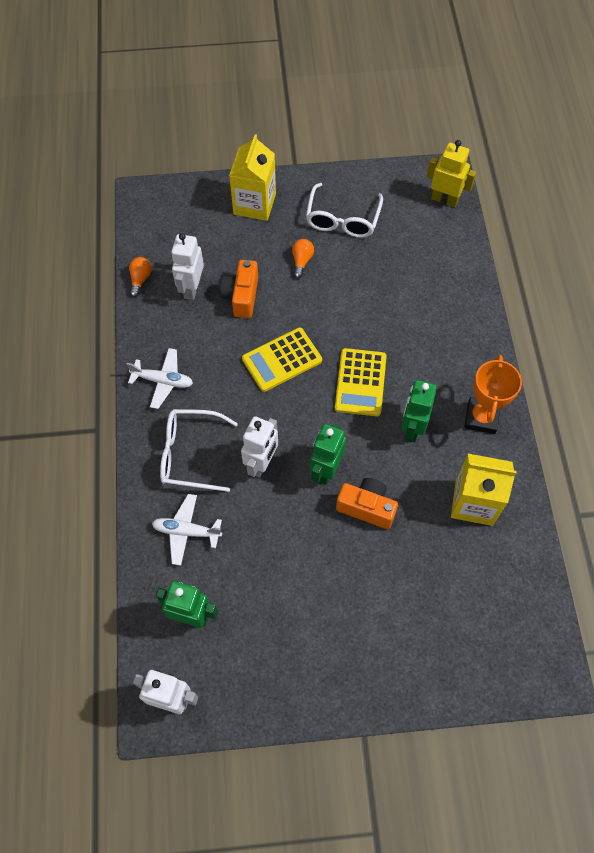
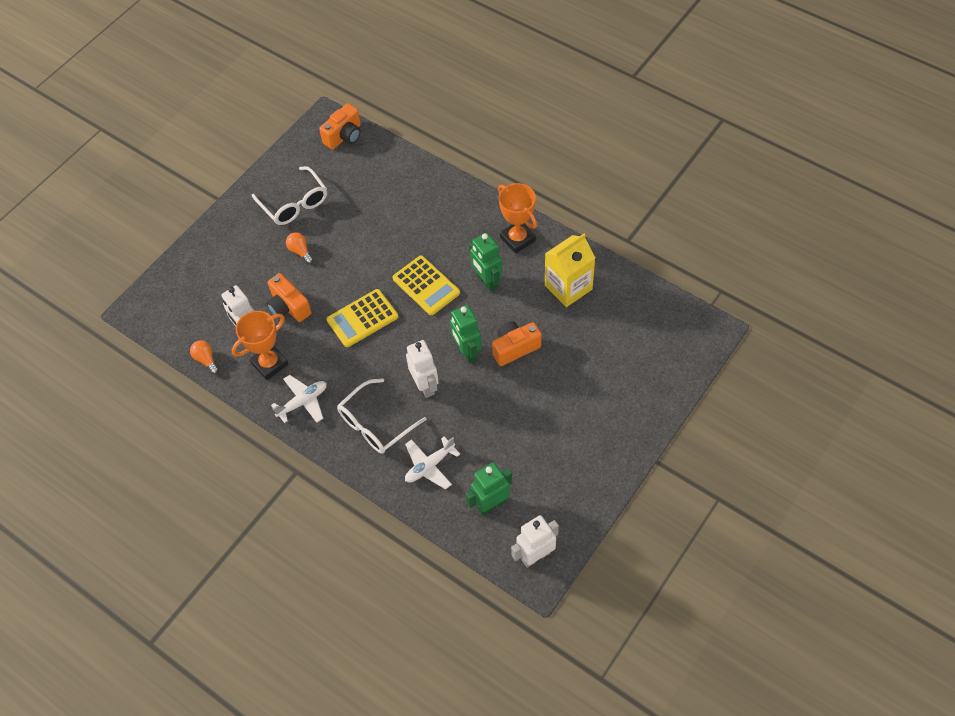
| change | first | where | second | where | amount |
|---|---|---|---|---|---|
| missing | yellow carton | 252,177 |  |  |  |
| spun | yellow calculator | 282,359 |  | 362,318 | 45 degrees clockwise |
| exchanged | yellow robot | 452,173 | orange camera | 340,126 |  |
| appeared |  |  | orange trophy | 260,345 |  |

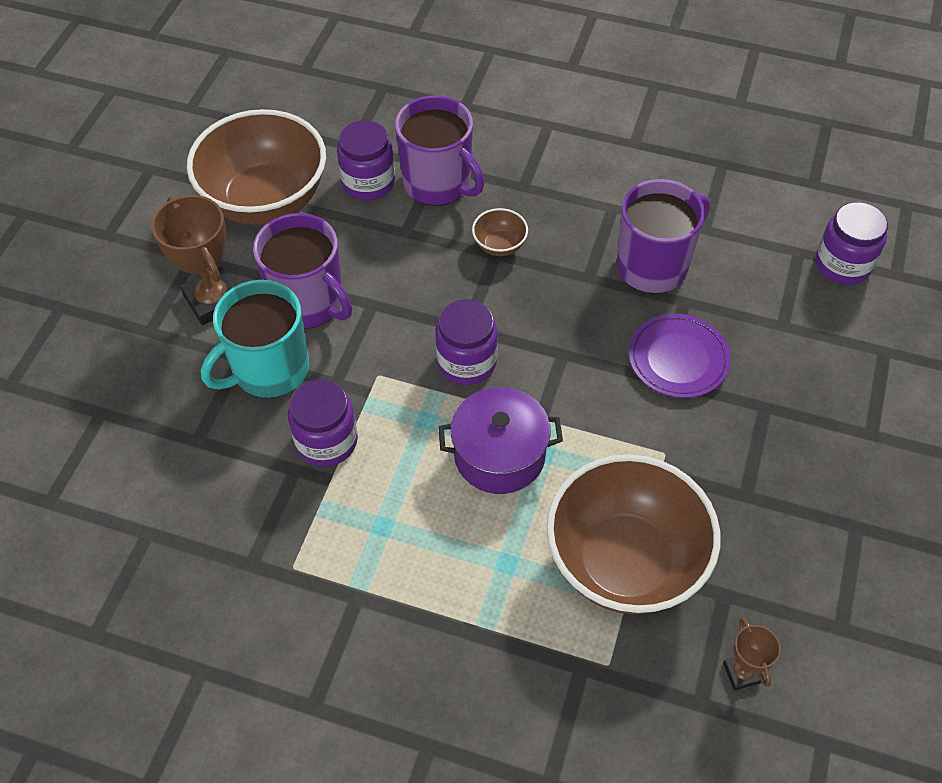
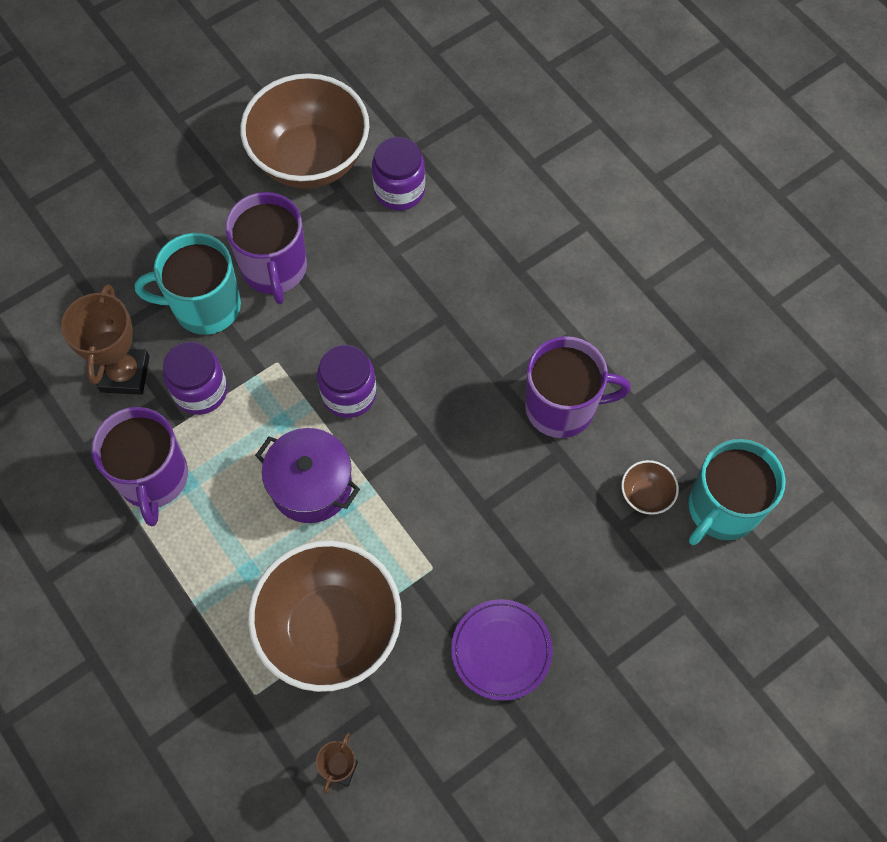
| change | first | where | second | where | amount |
|---|---|---|---|---|---|
| relocated | brown trophy | 193,260 |  | 105,339 |  |
| relocated | purple mug | 439,150 |  | 140,467 |  |
| relocated | brown bowl | 500,232 |  | 650,487 |  |
| relocated | purple plate | 680,356 |  | 502,650 |  |
| exchanged | purple jar | 852,243 | turquoise mug | 737,492 |  |

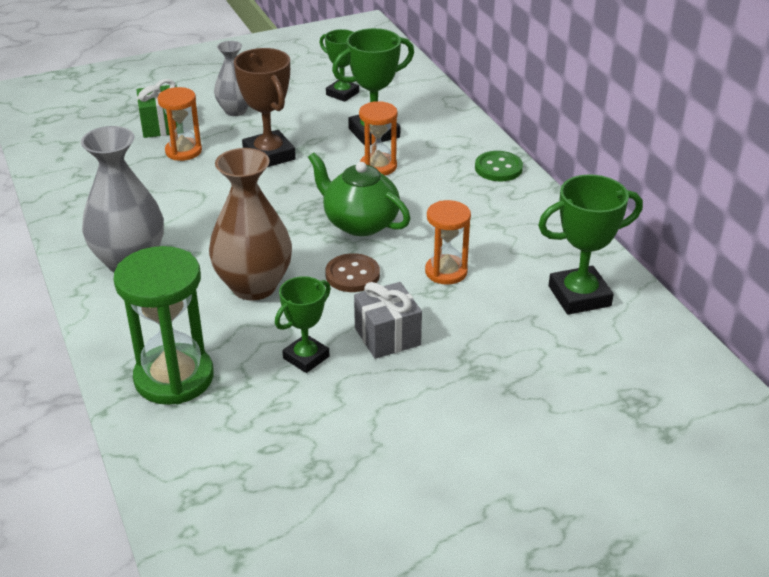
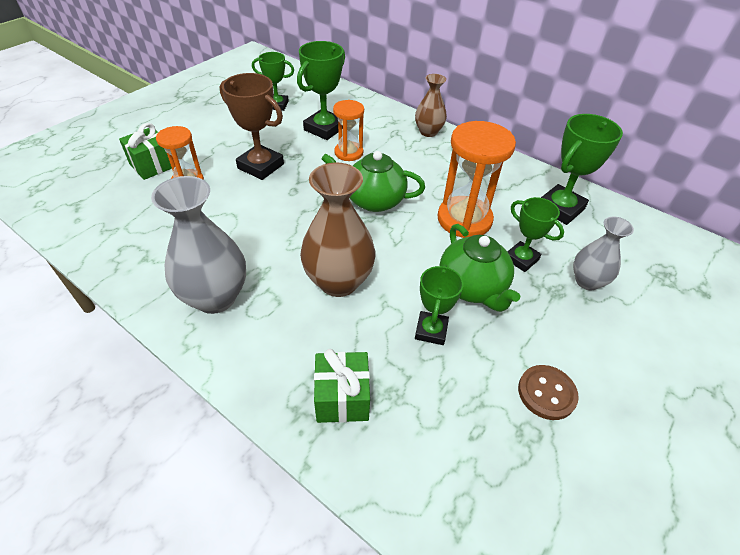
| change | first | where | second | where | amount |
|---|---|---|---|---|---|
| exchanged | green hourglass | 164,325 | green gift | 342,386 |  |
| relocated | grey vase | 231,78 |  | 603,253 |  |
| relocated | brown button | 352,272 |  | 548,392 |  |
| exchanged | grey gift | 388,320 | green teapot | 479,268 |  |
| size | orange hourglass | 448,242 |  | 477,179 | x1.66 |
| exchanged | green button | 499,166 | brown vase | 431,105 |  |
| appeared |  |  | green trophy | 535,234 |  |

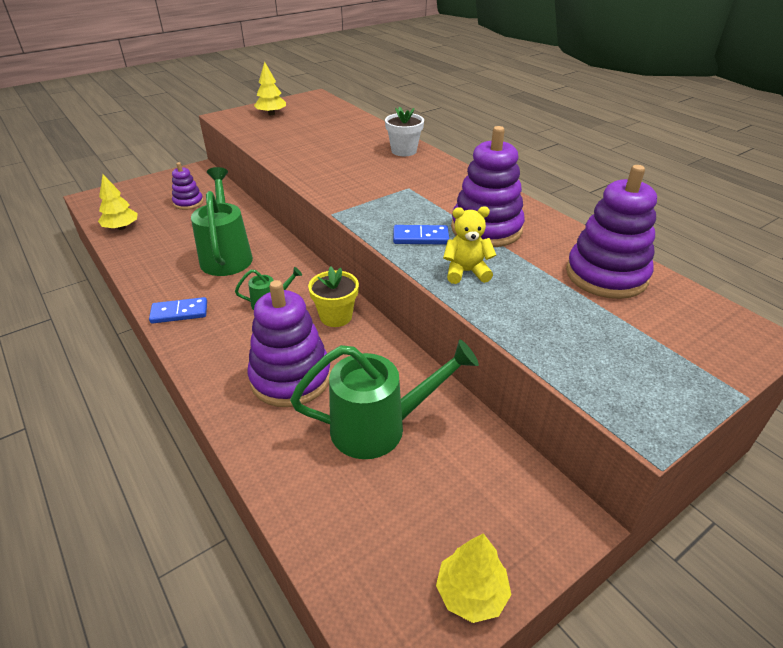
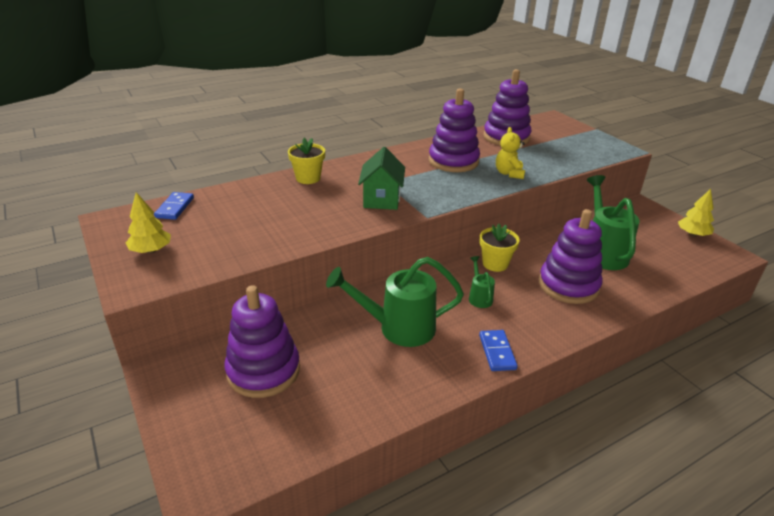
| change | first | where | second | where | amount |
|---|---|---|---|---|---|
| missing | yellow tree | 118,202 |  |  |  |
| size | purple stacking toy | 188,186 |  | 262,341 | x1.85 |
| colour | white flower pot | 404,131 | yellow flower pot | 306,161 |  |
| relocated | blue domino | 421,235 |  | 174,206 |  |
| appeared |  |  | green house | 381,178 |  |

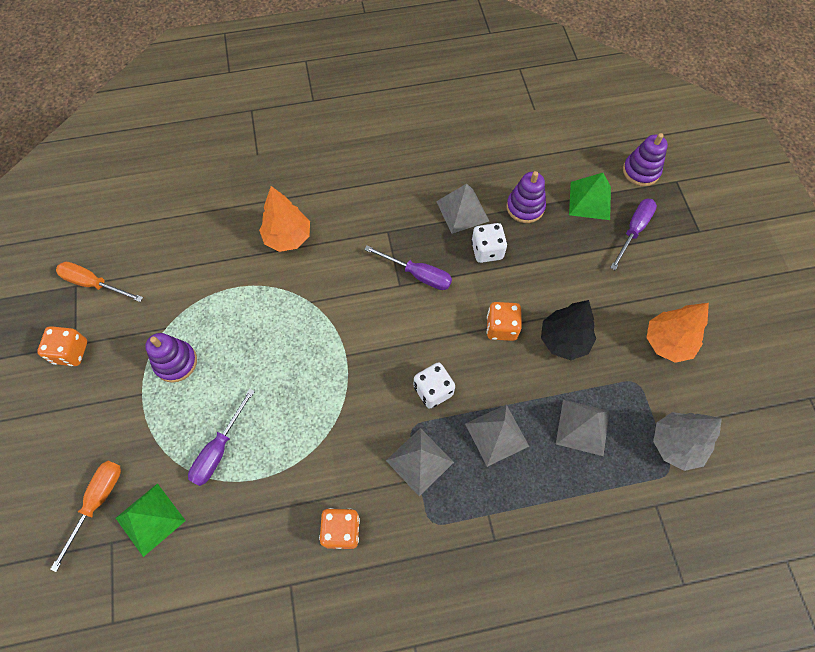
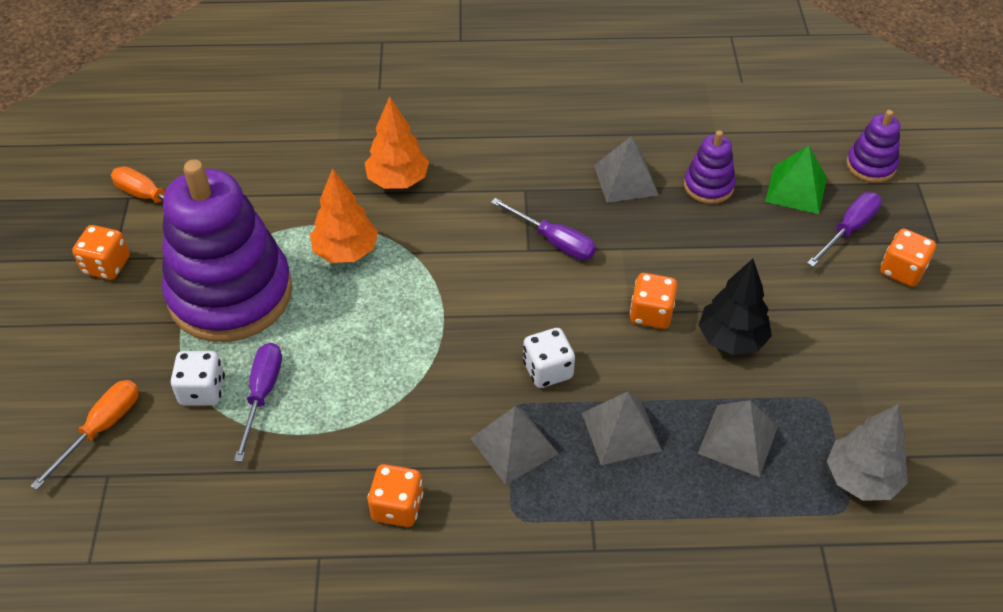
| change | first | where | second | where | amount |
|---|---|---|---|---|---|
| missing | green pyramid | 151,520 |  |  |  |
| size | purple stacking toy | 171,358 |  | 227,250 | x2.28 |
| spun | purple screwdriver | 221,437 |  | 258,402 | 150 degrees clockwise |
| relocated | white dice | 489,243 |  | 197,378 |  |
| relocated | orange tree | 677,333 |  | 344,216 |  |
| appeared |  |  | orange dice | 908,258 |  |

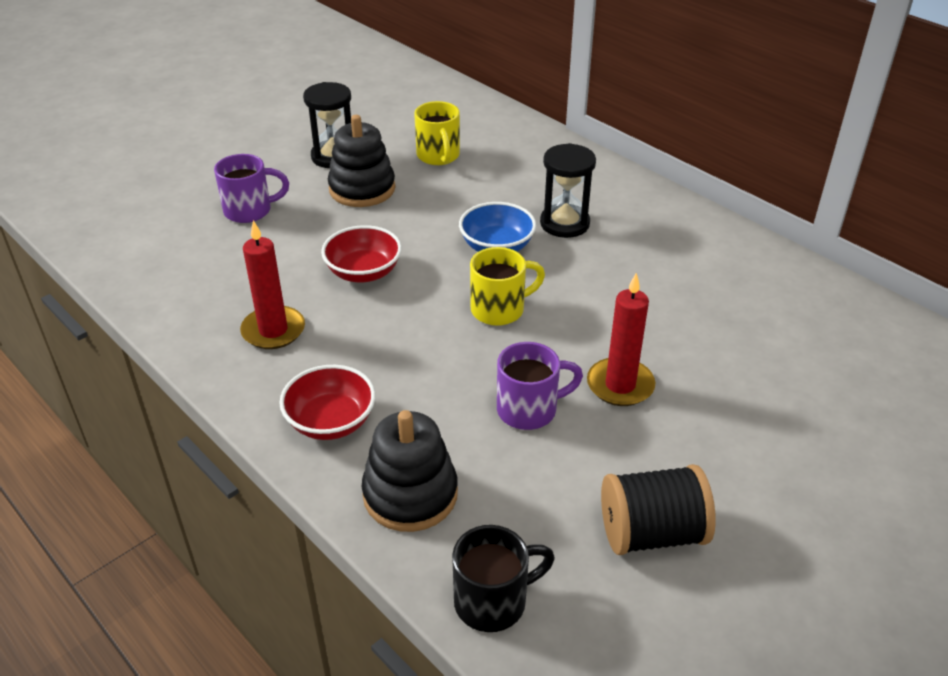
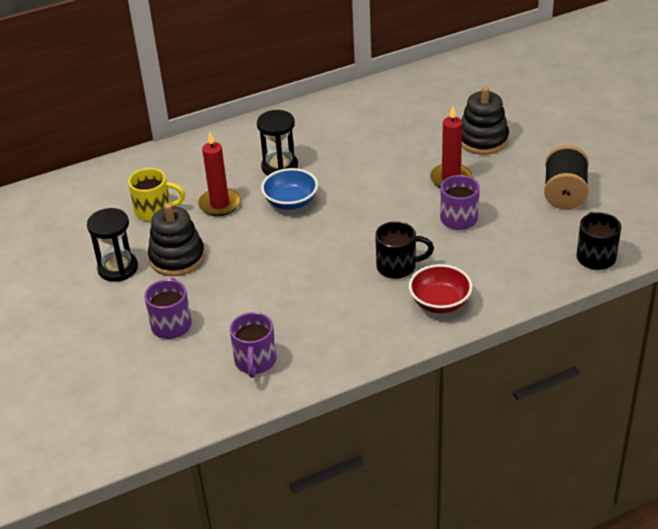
| change | first | where | second | where | amount |
|---|---|---|---|---|---|
| relocated | red candle | 272,284 |  | 219,174 |  |
| missing | red bowl | 361,253 |  |  |  |
| relocated | black stacking toy | 410,471 |  | 485,120 |  |
| missing | yellow mug | 507,286 |  |  |  |
| appeared |  |  | purple mug | 253,345 |  |
| appeared |  |  | black mug | 404,250 |  |

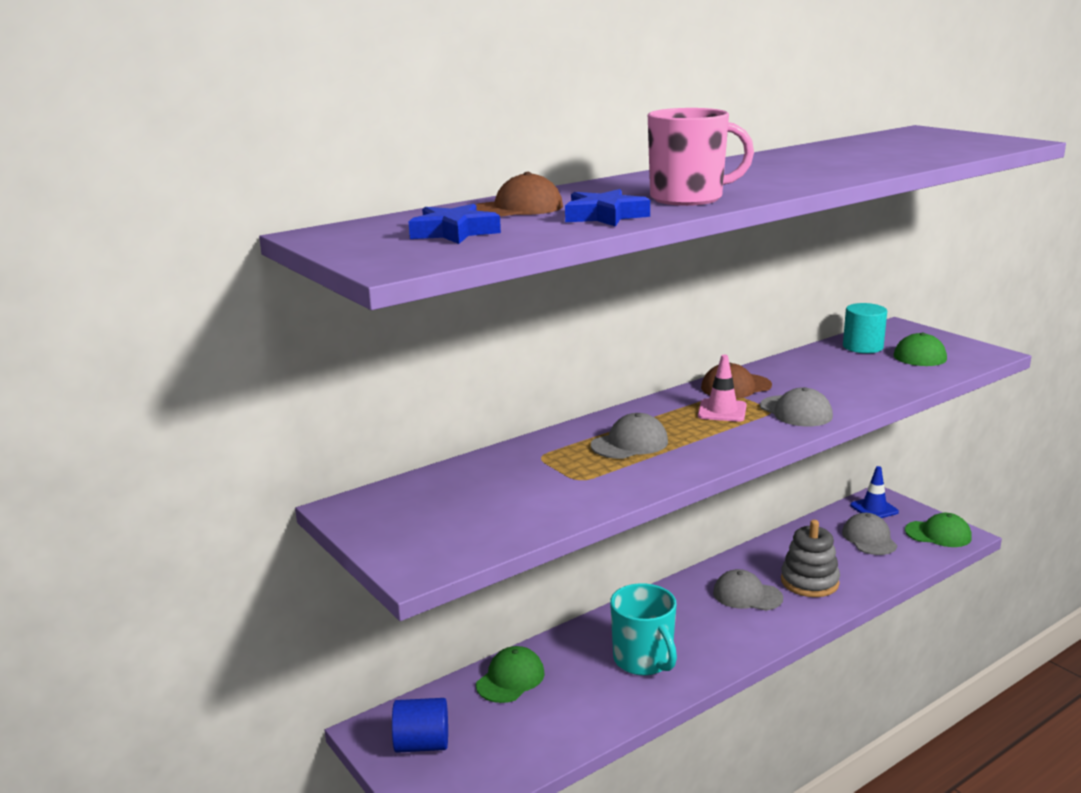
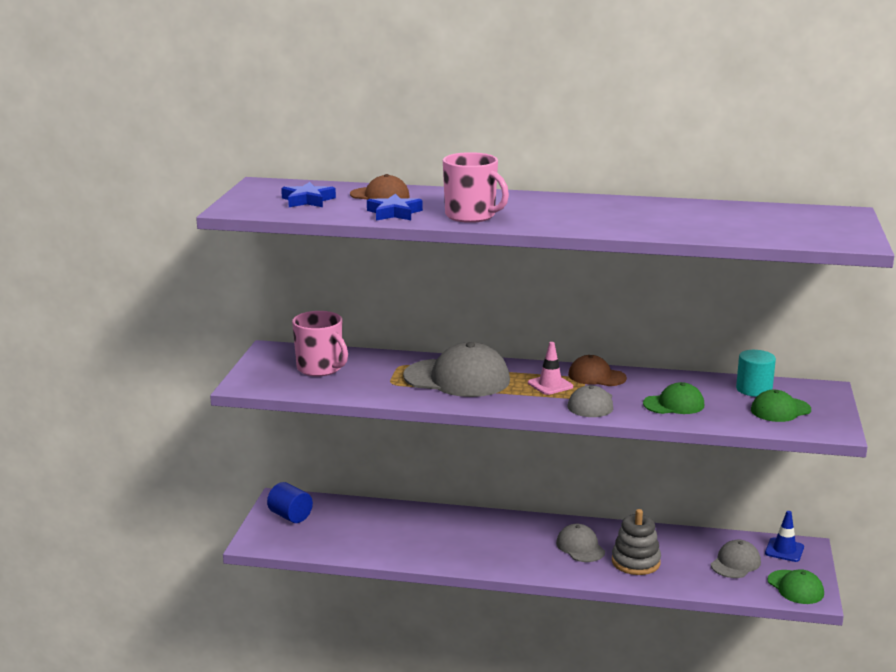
| change | first | where | second | where | amount |
|---|---|---|---|---|---|
| relocated | green cap | 510,674 |  | 673,398 |  |
| size | grey cap | 629,436 |  | 456,369 | x1.82 |
| missing | turquoise mug | 643,629 |  |  |  |
| appeared |  |  | pink mug | 320,343 |  |

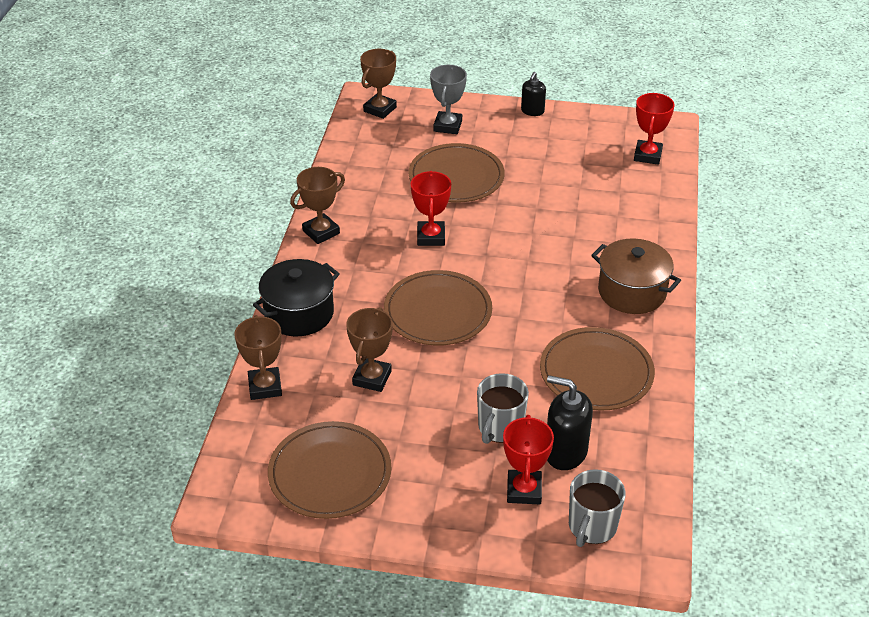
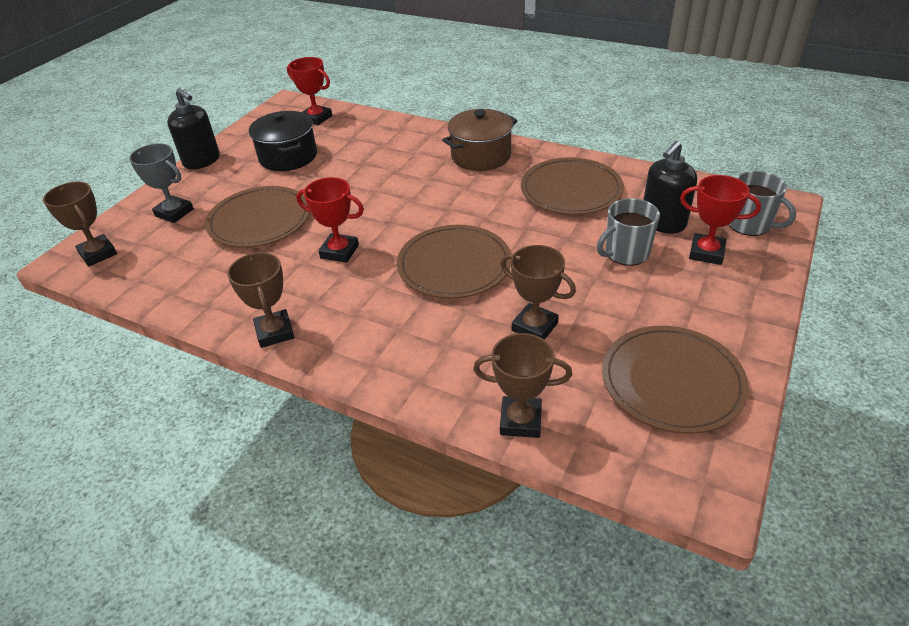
| change | first | where | second | where | amount |
|---|---|---|---|---|---|
| relocated | black pot | 296,297 |  | 283,141 |  |
| spun | grey mug | 503,408 |  | 628,232 | 105 degrees clockwise |
| size | black soap dispenser | 533,94 |  | 193,128 | x1.62 |

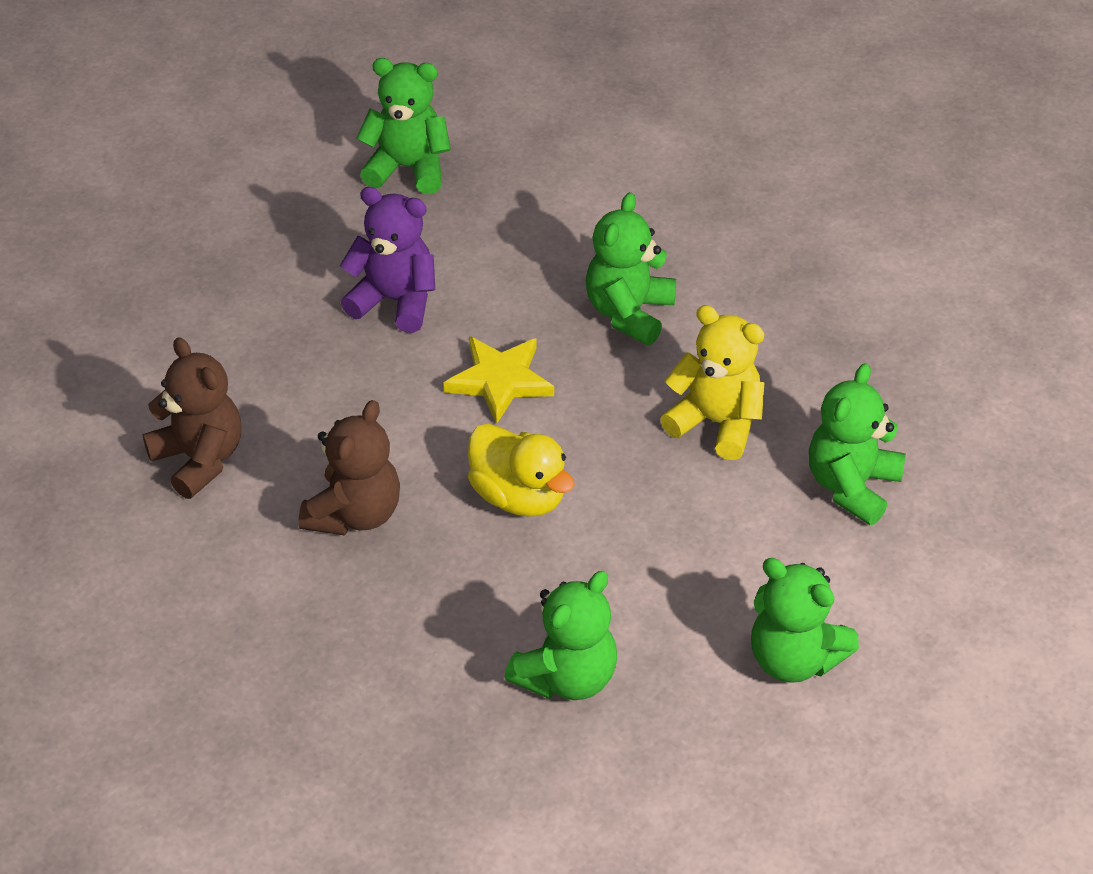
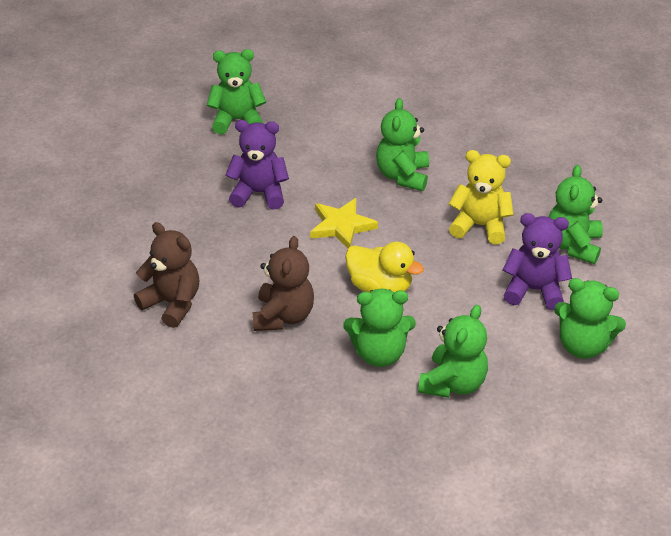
| change | first | where | second | where | amount |
|---|---|---|---|---|---|
| appeared |  |  | green teddy bear | 379,328 |  |
| appeared |  |  | purple teddy bear | 537,261 |  |

